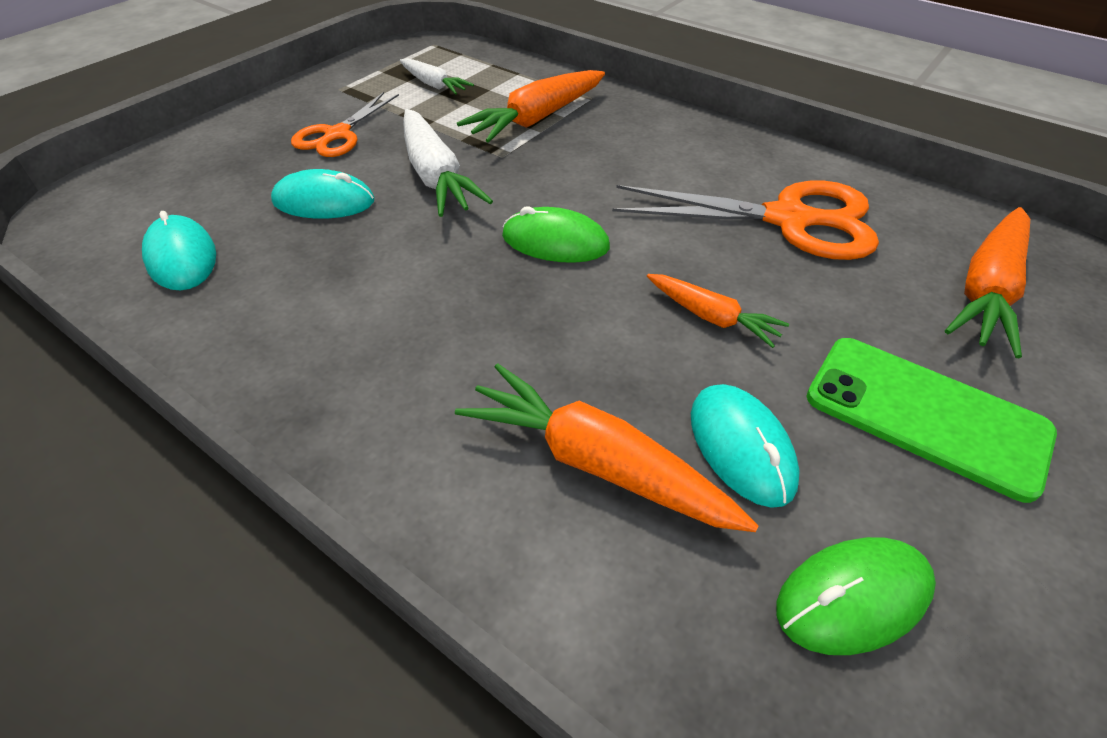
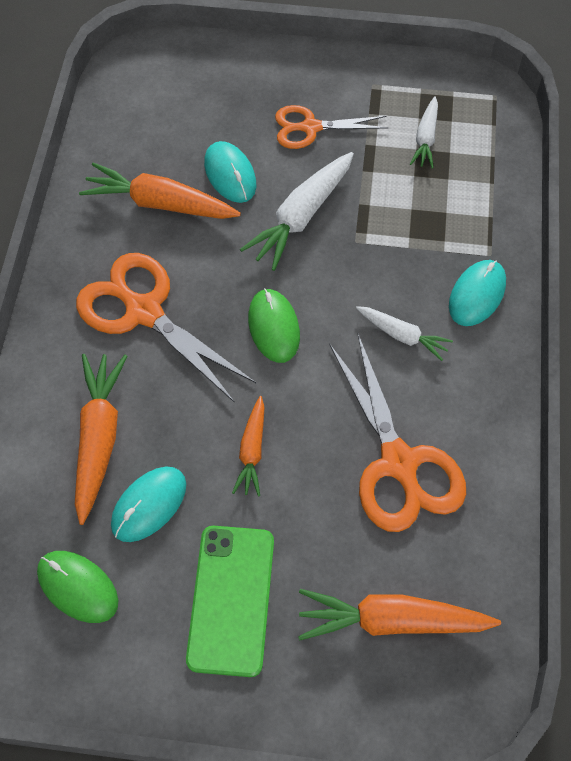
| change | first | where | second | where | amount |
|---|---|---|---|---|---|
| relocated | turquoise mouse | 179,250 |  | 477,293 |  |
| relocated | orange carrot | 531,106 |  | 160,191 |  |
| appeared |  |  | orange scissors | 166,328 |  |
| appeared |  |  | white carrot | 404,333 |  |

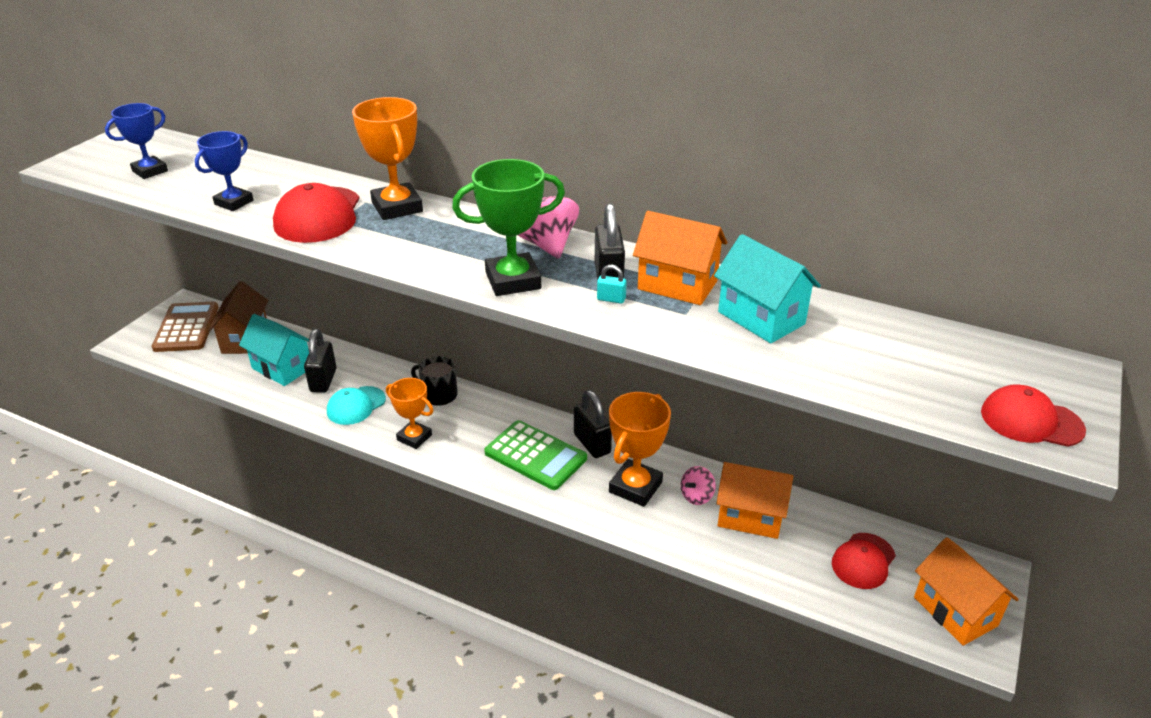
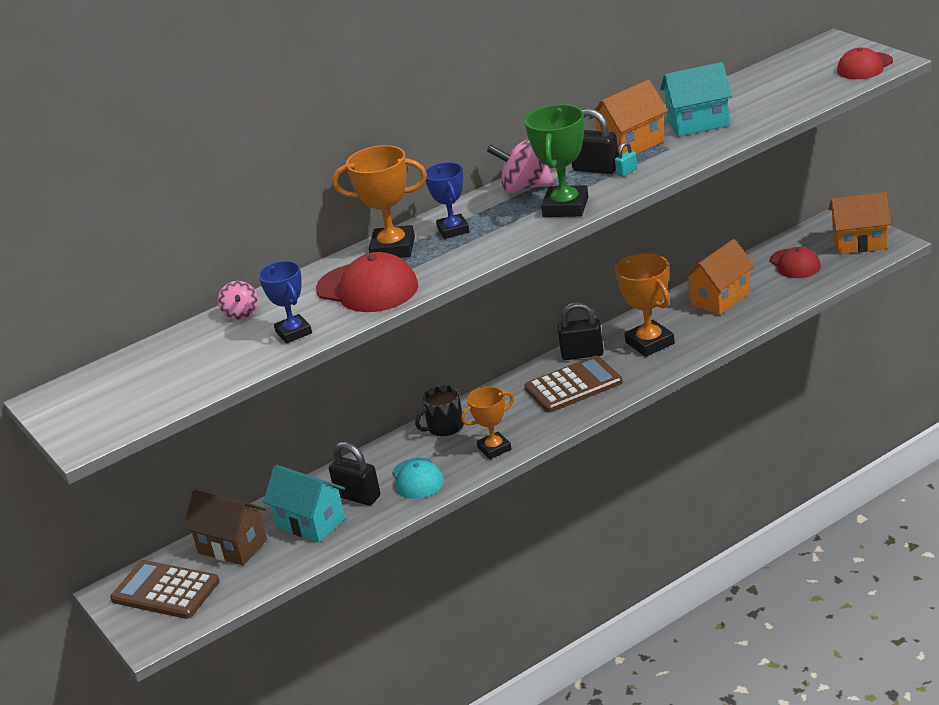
| change | first | where | second | where | amount |
|---|---|---|---|---|---|
| relocated | blue trophy | 136,141 |  | 447,200 |  |
| spun | turquoise house | 274,350 |  | 304,504 | 60 degrees clockwise |
| colour | green calculator | 535,455 | brown calculator | 573,383 |  |
| relocated | pink spinning top | 698,485 |  | 238,300 |  |

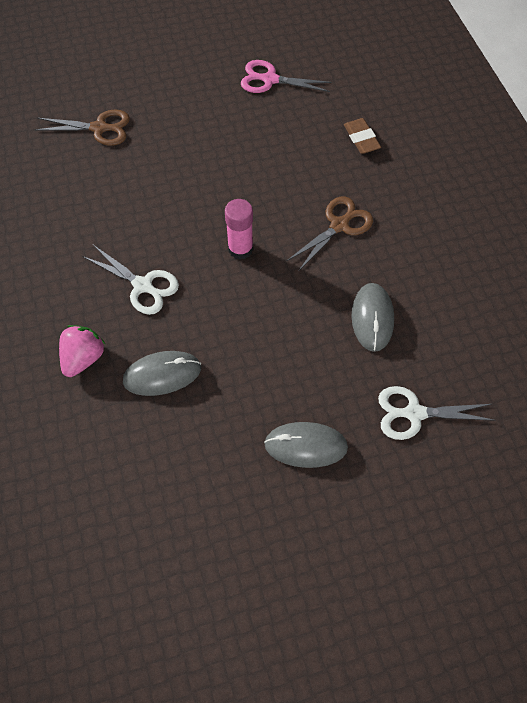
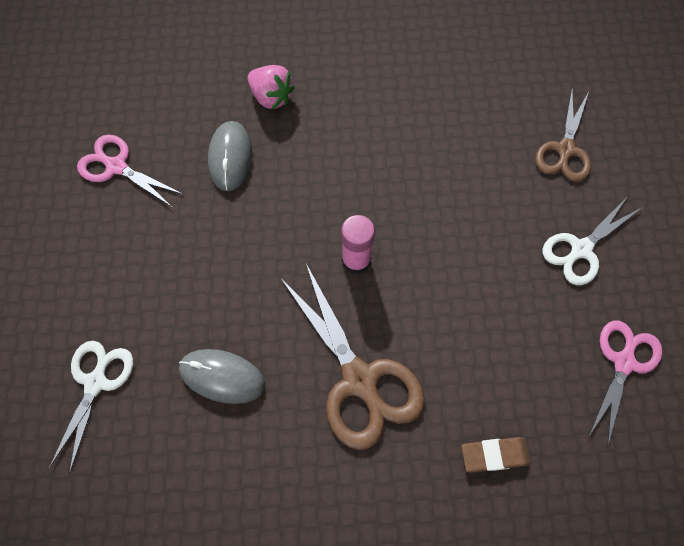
| change | first | where | second | where | amount |
|---|---|---|---|---|---|
| relocated | white scissors | 130,280 |  | 592,240 |  |
| missing | grey mouse | 306,445 |  |  |  |
| size | brown scissors | 330,234 |  | 352,356 | x1.57 |
| appeared |  |  | pink scissors | 130,170 |  |

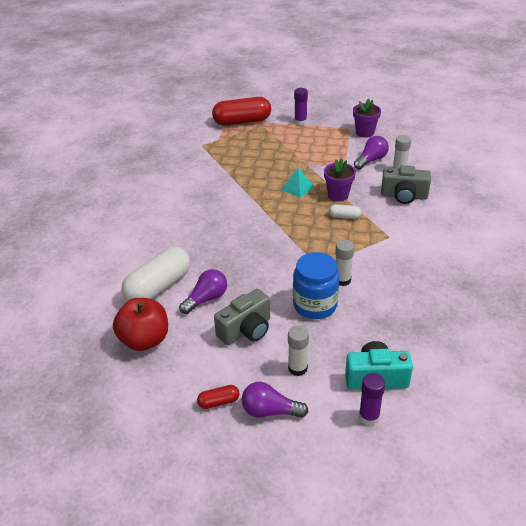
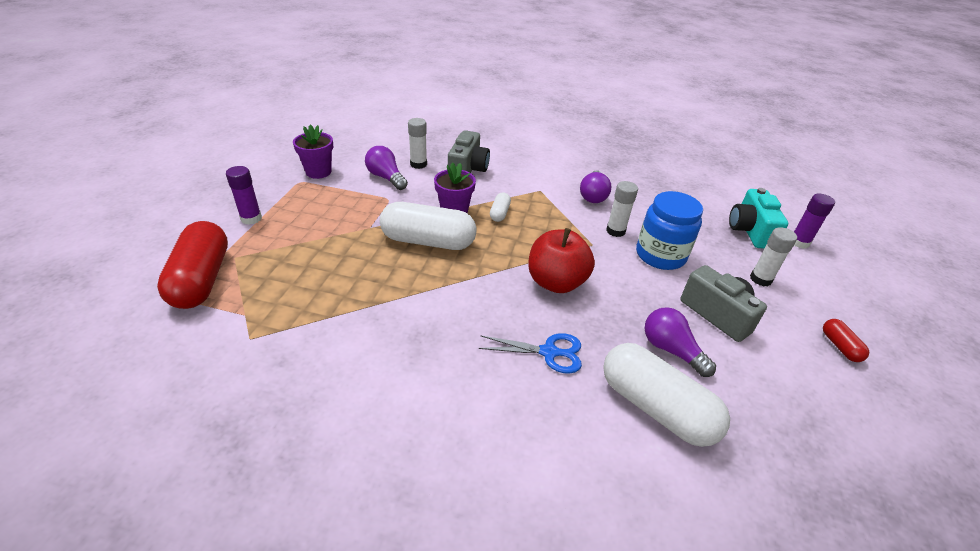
| change | first | where | second | where | amount |
|---|---|---|---|---|---|
| relocated | red apple | 140,324 |  | 561,260 |  |
| relocated | purple light bulb | 275,400 |  | 596,186 |  |
| exchanged | turquoise pyramid | 298,183 | white capsule | 428,226 |  |
| appeared |  |  | blue scissors | 530,353 |  |

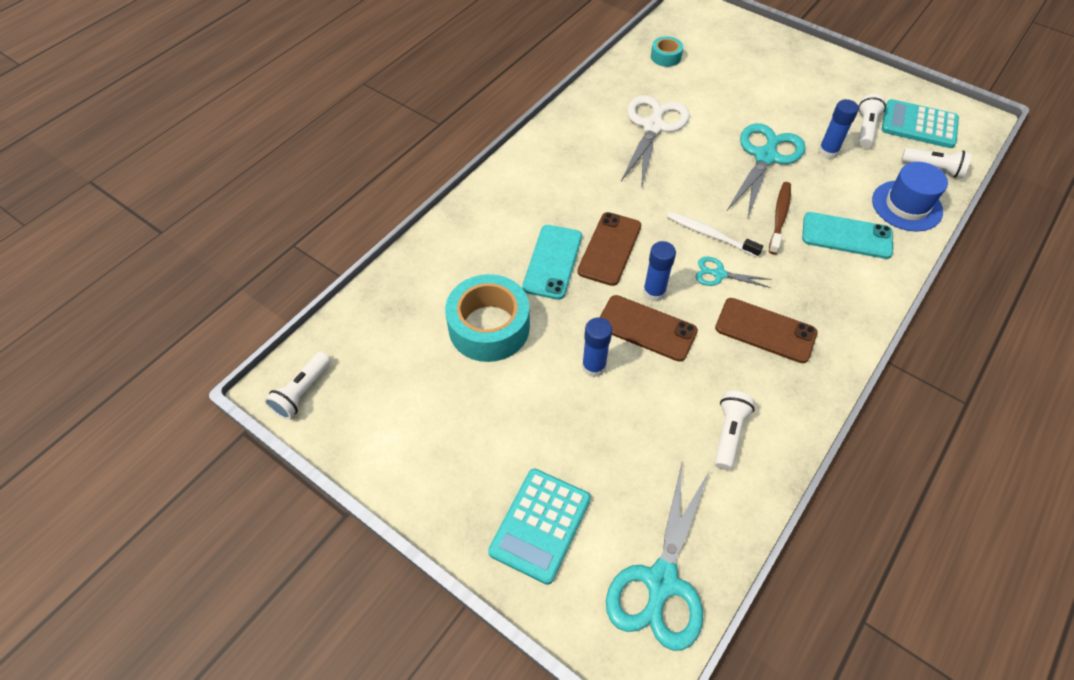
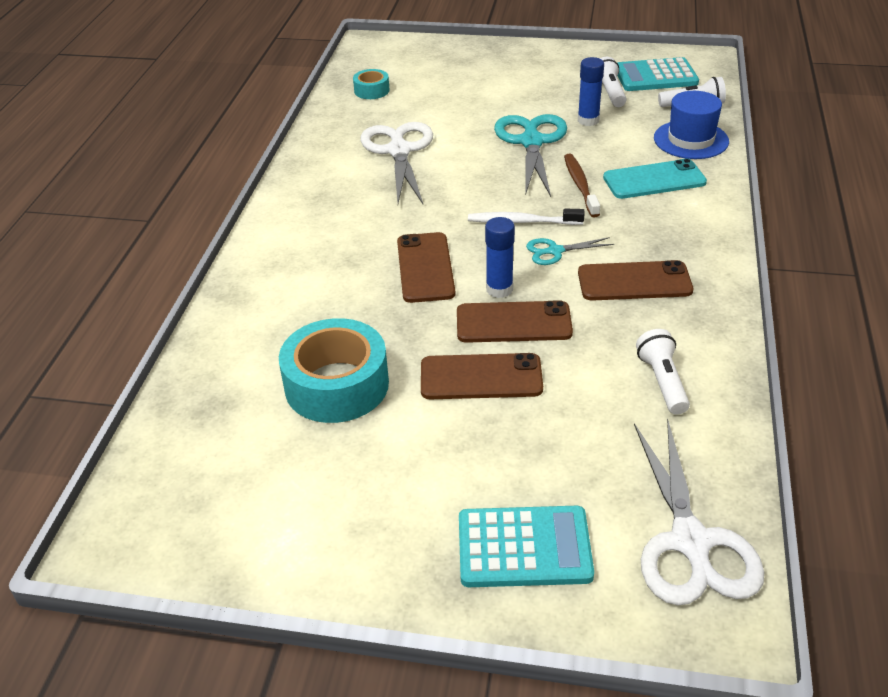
| change | first | where | second | where | amount |
|---|---|---|---|---|---|
| missing | white flashlight | 298,386 |  |  |  |
| spun | turquoise calculator | 539,526 |  | 526,546 | 90 degrees counterclockwise |
| missing | turquoise phone | 552,262 |  |  |  |
| exchanged | blue glue stick | 597,347 | brown phone | 482,376 |  |
| colour | turquoise scissors | 657,557 | white scissors | 699,511 |  |

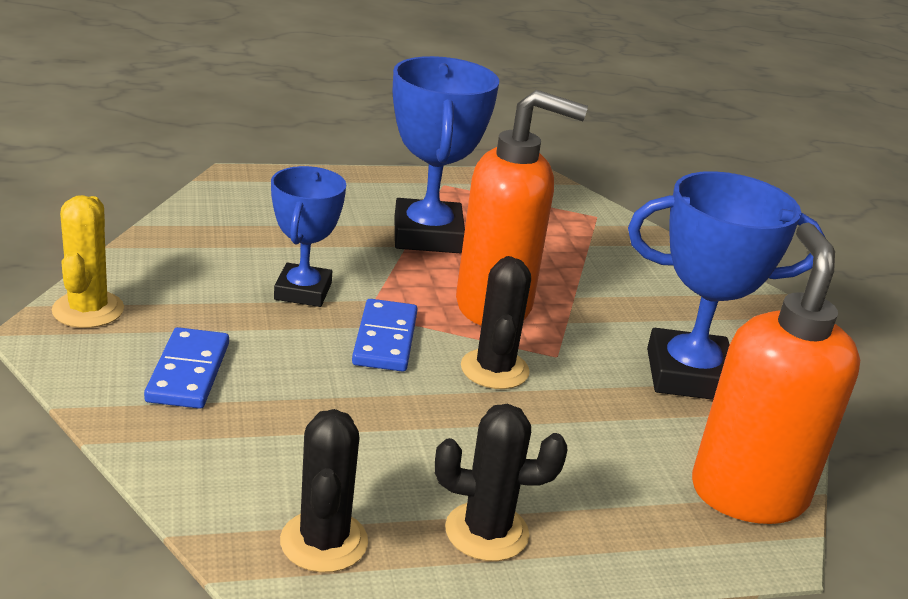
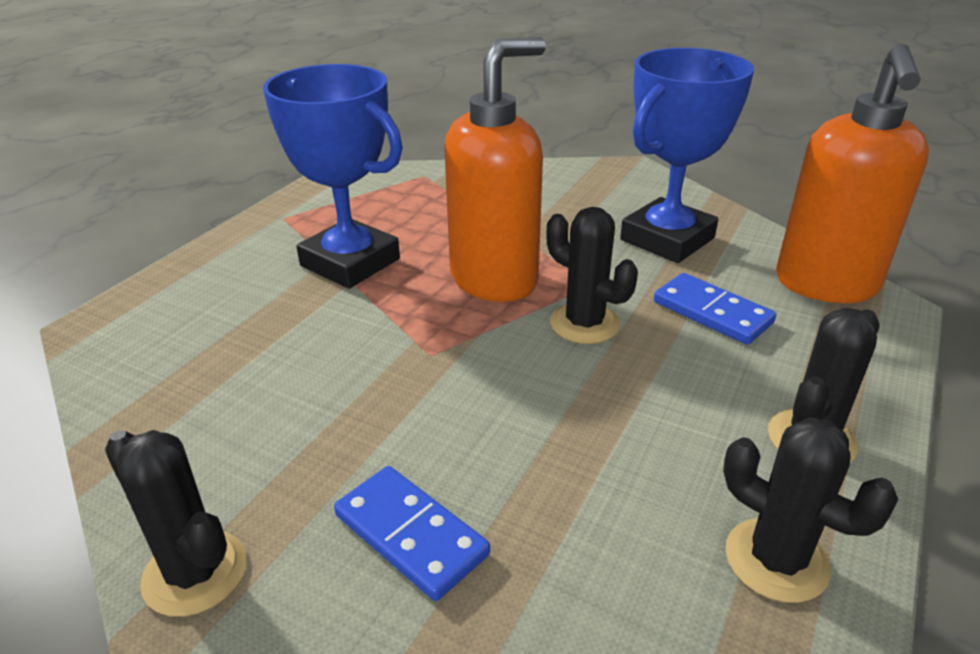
| change | first | where | second | where | amount |
|---|---|---|---|---|---|
| colour | yellow cactus | 88,261 | black cactus | 176,523 |  |
| missing | blue trophy | 308,236 |  |  |  |
| relocated | blue domino | 384,335 |  | 715,309 |  |
| spun | orange soap dispenser | 776,373 |  | 852,173 | 120 degrees counterclockwise |

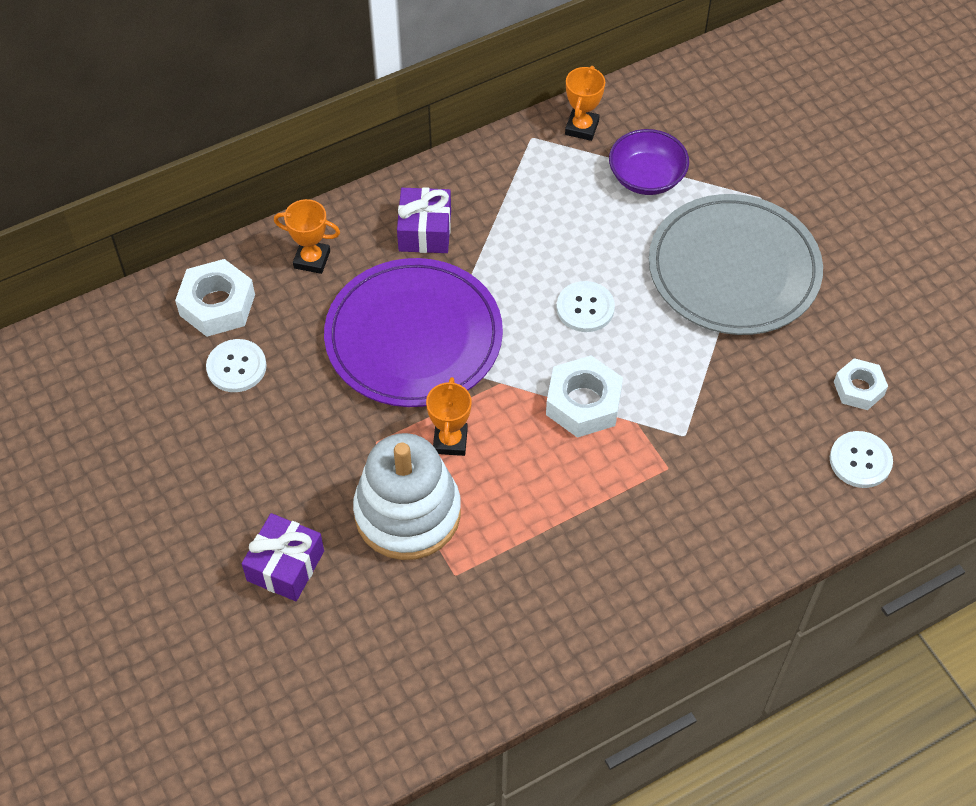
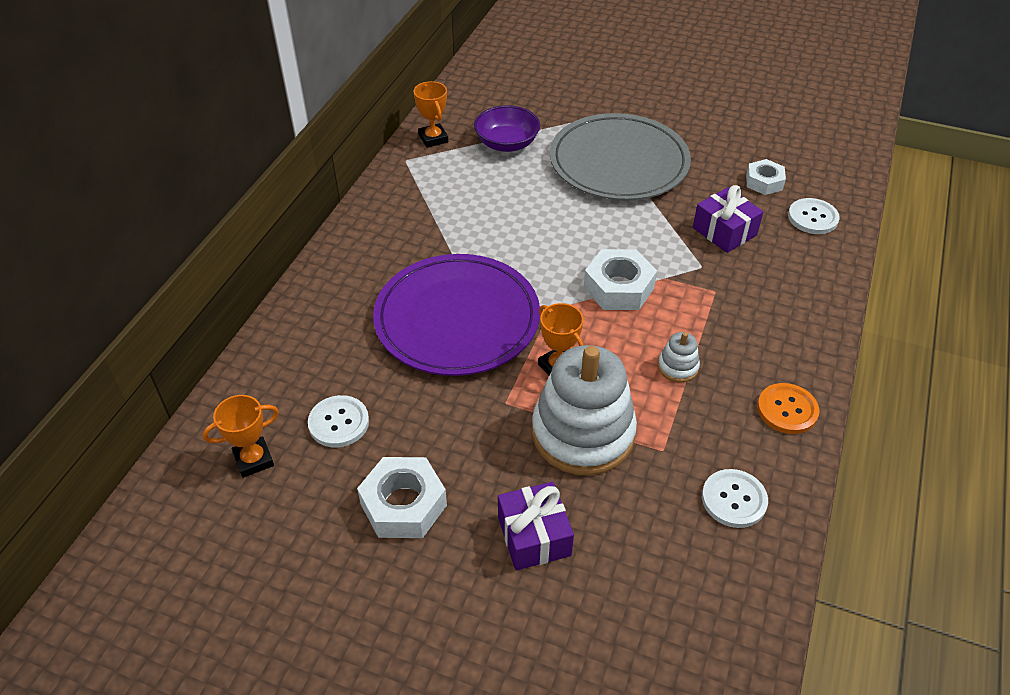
| change | first | where | second | where | amount |
|---|---|---|---|---|---|
| relocated | white nut | 215,298 |  | 402,497 |  |
| relocated | orange trophy | 307,236 |  | 241,436 |  |
| relocated | purple gift | 424,220 |  | 728,219 |  |
| relocated | white button | 586,306 |  | 735,498 |  |
| appeared |  |  | white stacking toy | 679,357 |  |
| appeared |  |  | orange button | 788,408 |  |

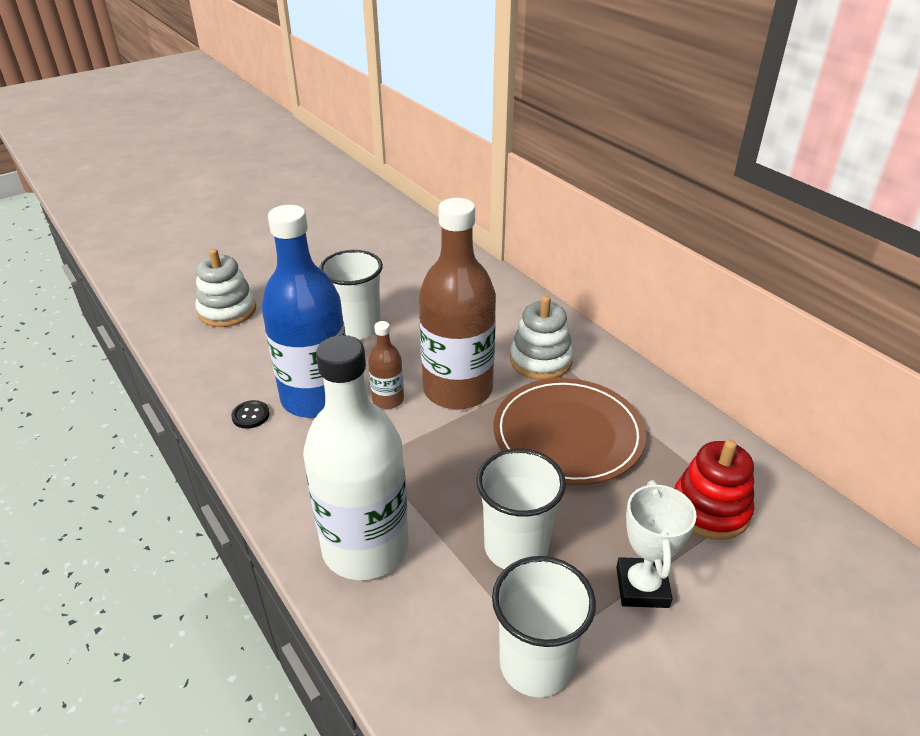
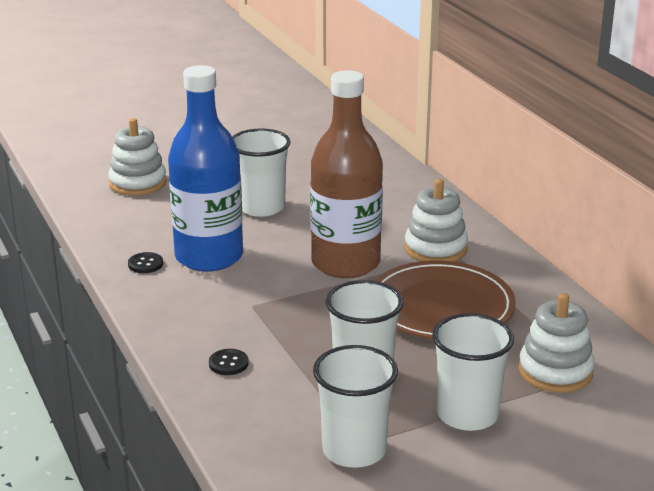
| change | first | where | second | where | amount |
|---|---|---|---|---|---|
| exchanged | white bottle | 356,457 | black button | 229,362 |  |
| missing | brown bottle | 386,365 |  |  |  |
| exchanged | white trophy | 656,544 | white cup | 473,372 |  |
| colour | red stacking toy | 714,489 | white stacking toy | 557,343 |  |

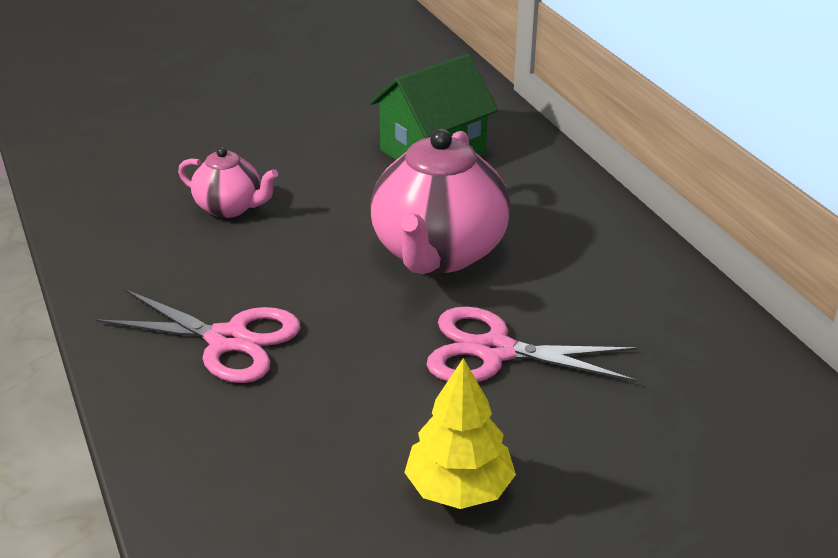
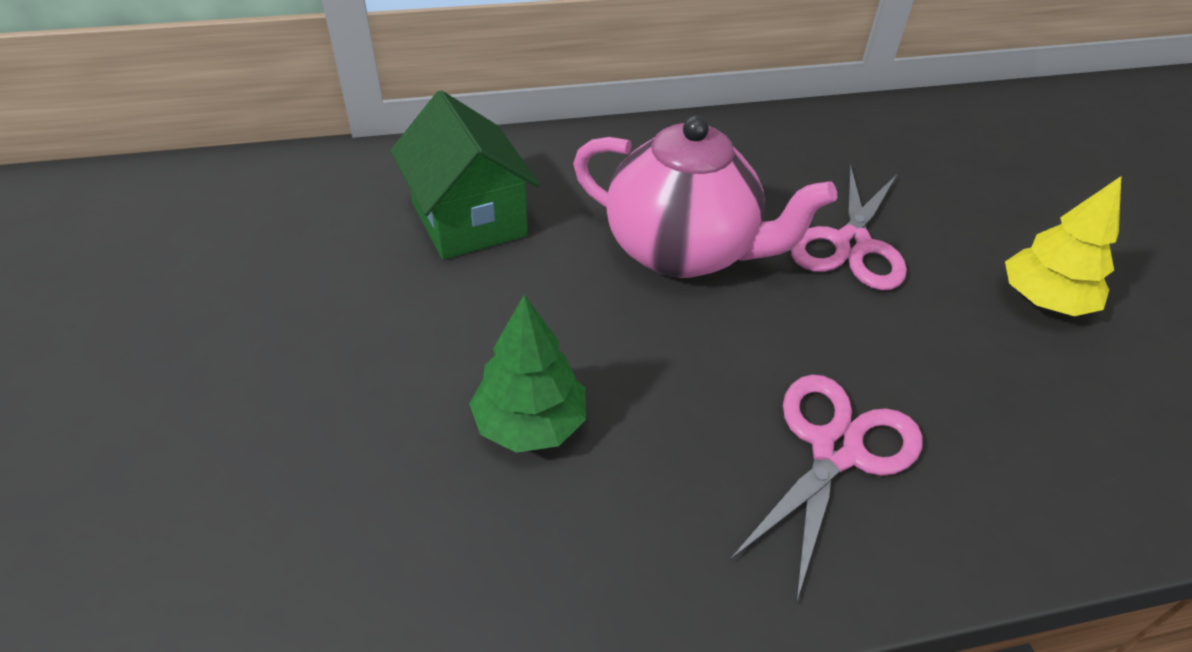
| change | first | where | second | where | amount |
|---|---|---|---|---|---|
| exchanged | pink teapot | 228,182 | green tree | 527,374 |  |

